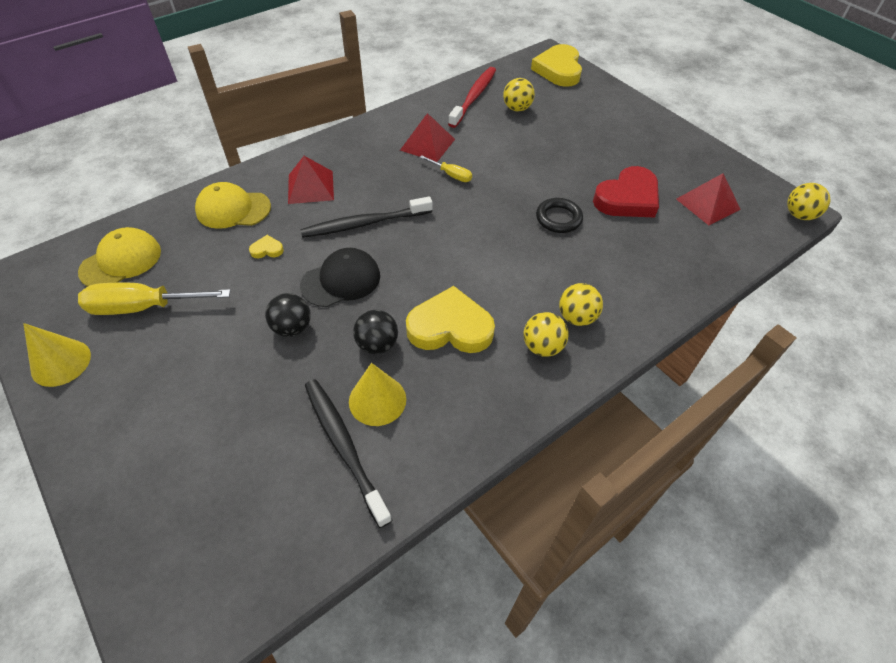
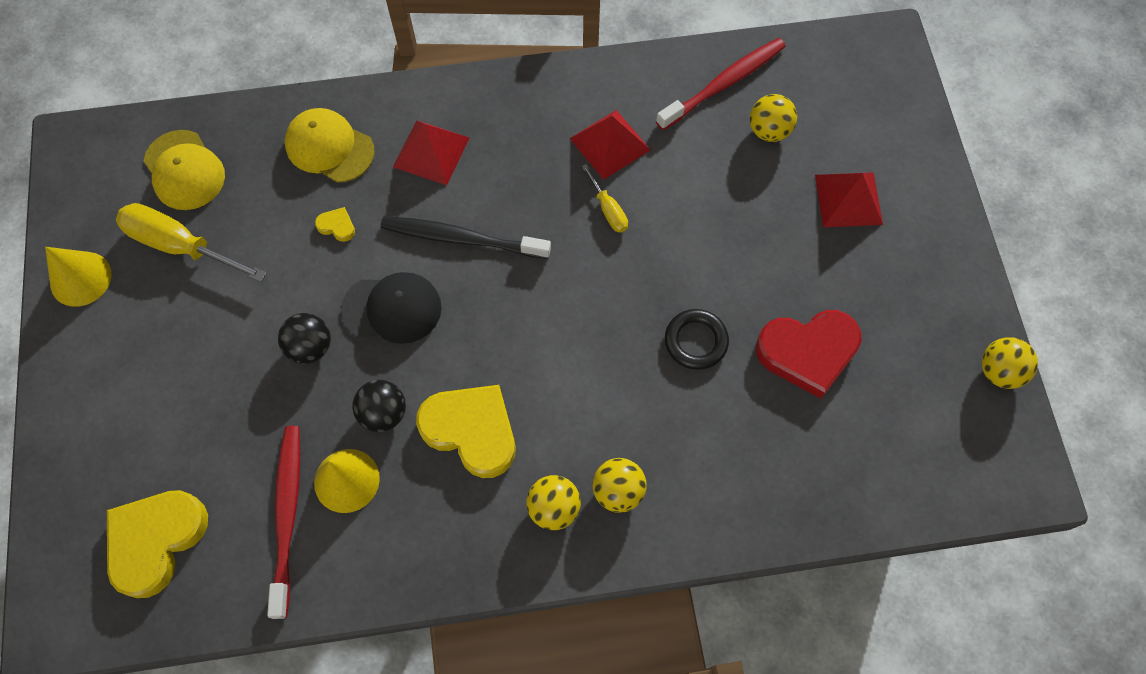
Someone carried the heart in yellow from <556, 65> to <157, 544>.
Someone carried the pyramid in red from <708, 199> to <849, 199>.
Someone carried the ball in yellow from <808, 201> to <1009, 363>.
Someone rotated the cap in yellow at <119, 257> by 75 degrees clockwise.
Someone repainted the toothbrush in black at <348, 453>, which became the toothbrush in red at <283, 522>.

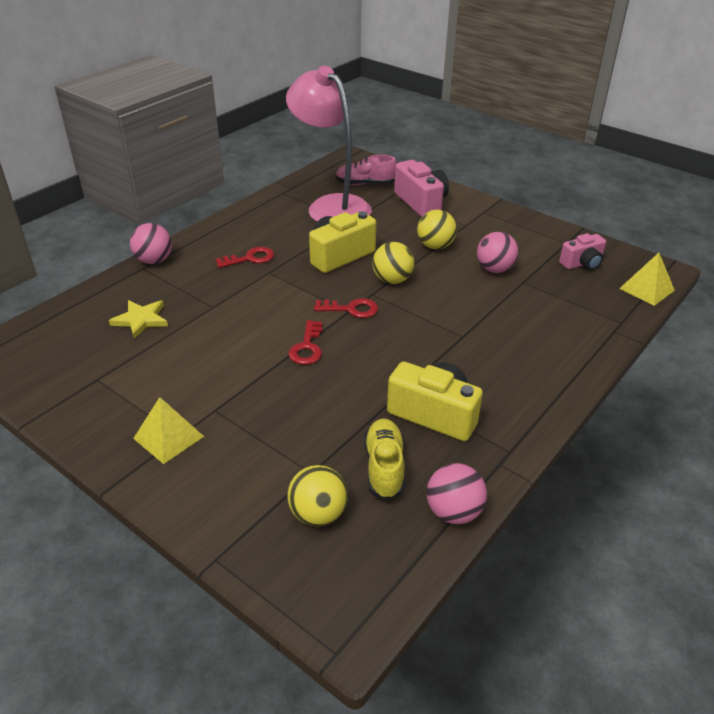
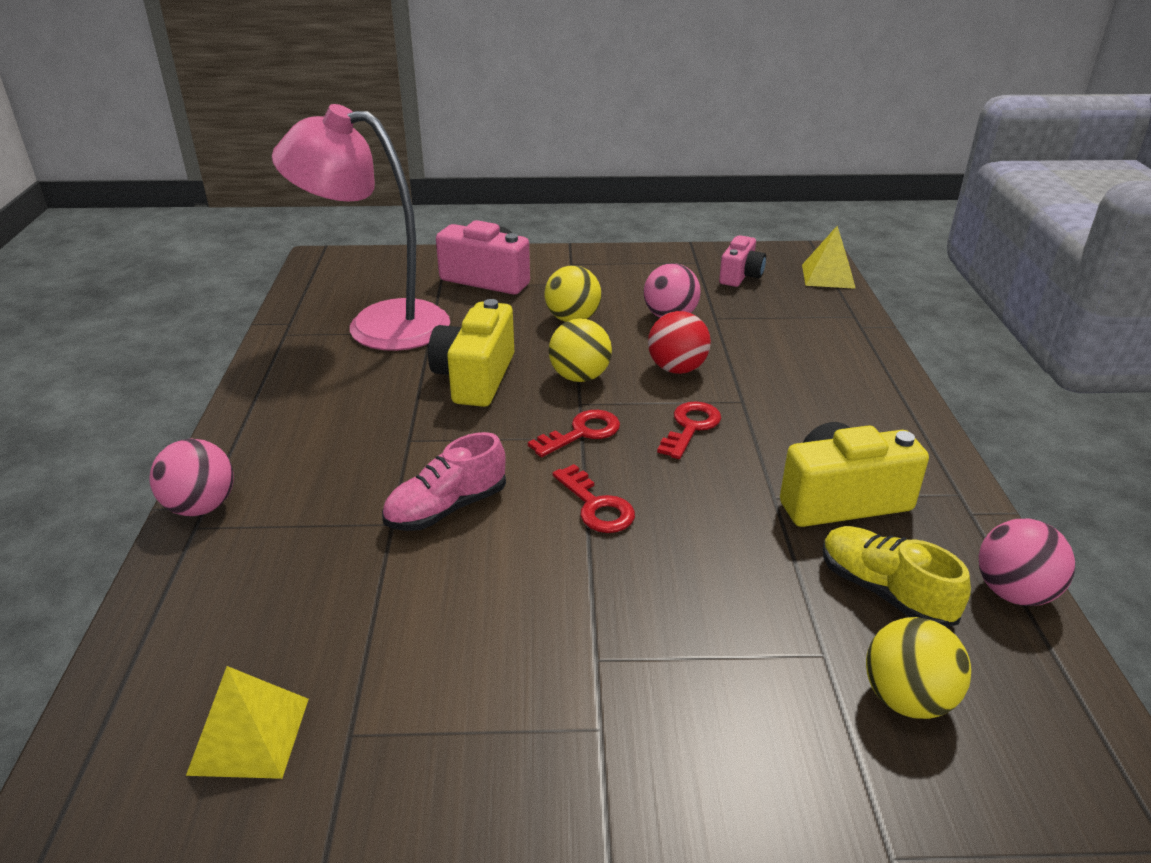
Someone carried the shoe in pink from <366, 170> to <444, 481>.
Someone carried the key in red from <245, 257> to <689, 430>.
Someone took away the star in yellow at <138, 319>.
Someone carried the pyramid in yellow from <168, 430> to <247, 722>.
Someone put down the ball in red at <679, 342>.

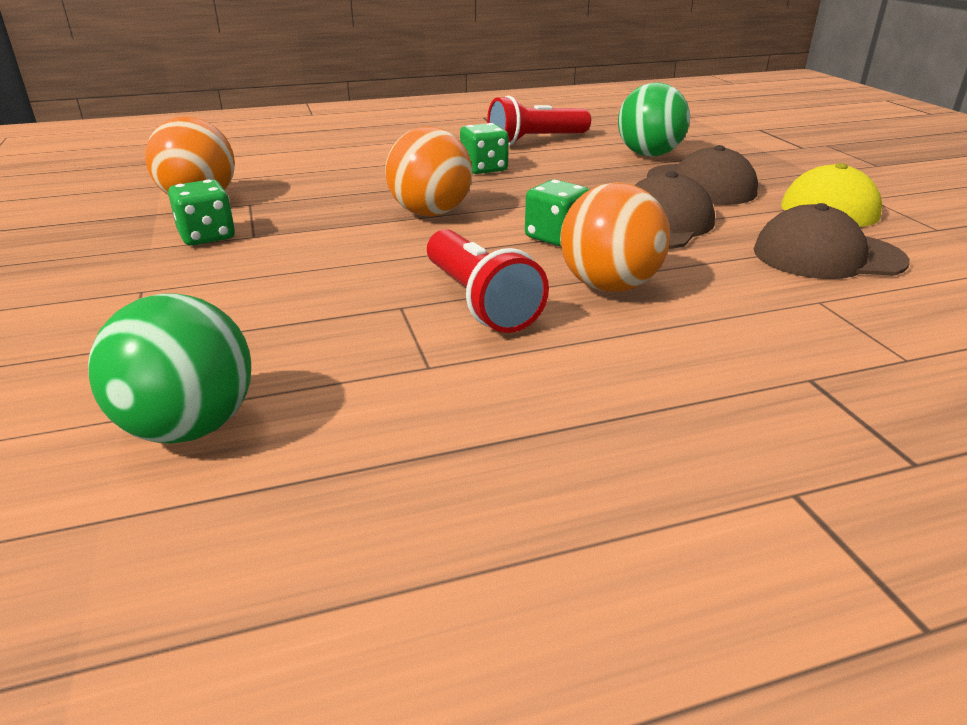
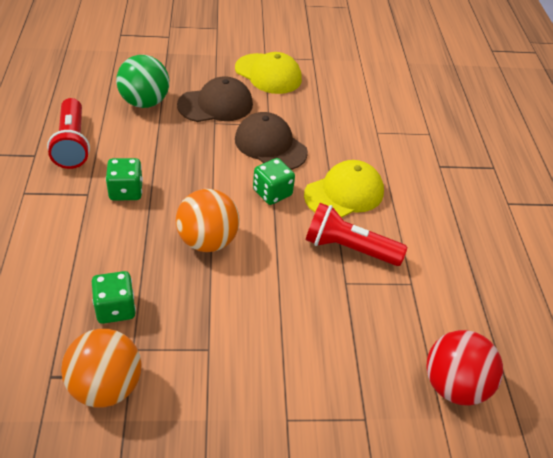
Someone carried the dice in green from <201, 212> to <114, 297>.
Someone swapped the ball in orange at <615, 237> for the cap in yellow at <344, 189>.
Someone took away the cap in brown at <832, 241>.
Someone rotated the flashlight in red at <488, 281> by 150 degrees counterclockwise.
Someone repainted the ball in green at <169, 368>, which became the ball in red at <464, 368>.

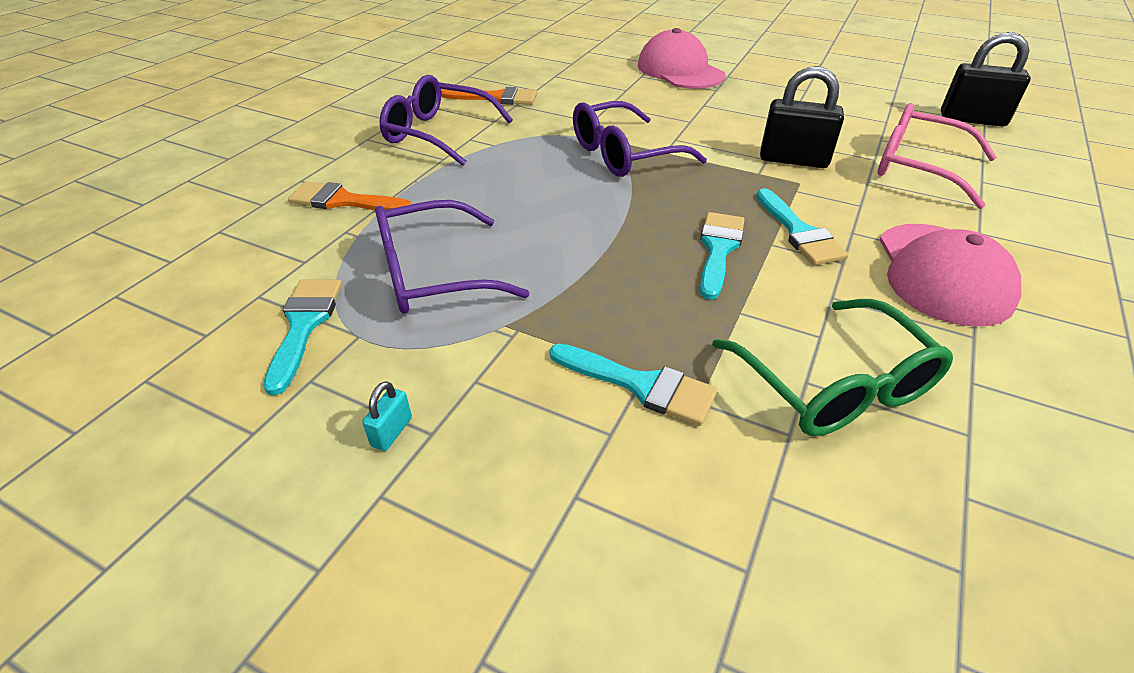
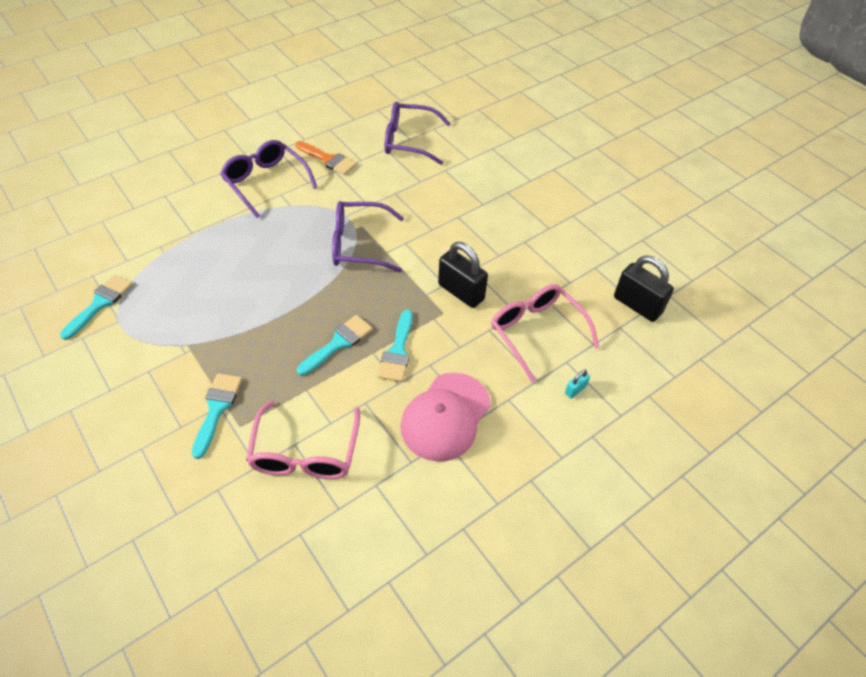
Someone took away the cap in pink at <681, 58>.
Someone took away the brush in orange at <350, 195>.
Someone carried the glasses in purple from <452, 257> to <418, 133>.
Someone repainted the glasses in green at <832, 367>, which became the glasses in pink at <303, 440>.
Someone rotated the brush in turquoise at <634, 385> by 135 degrees counterclockwise.
Someone carried the padlock in turquoise from <387, 416> to <577, 384>.

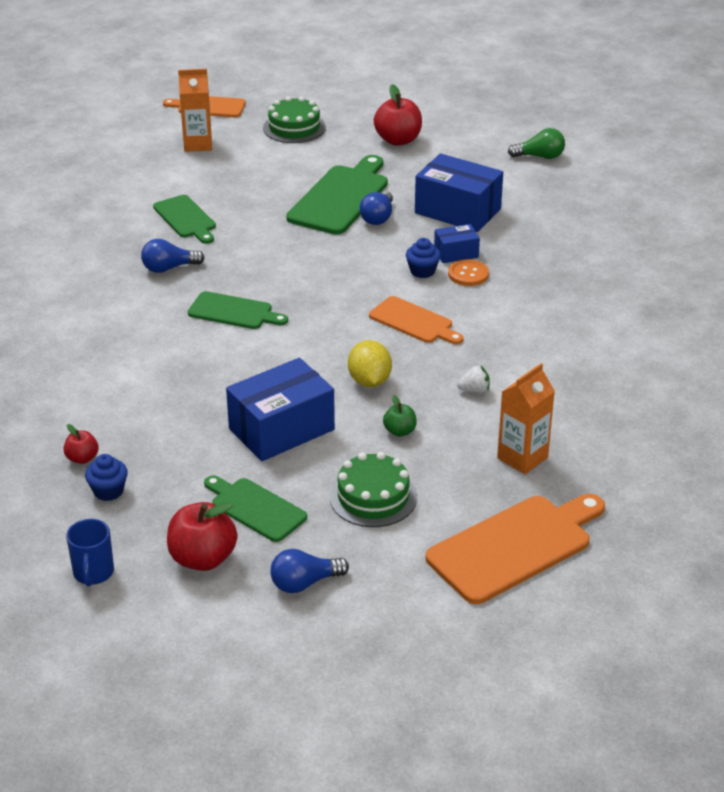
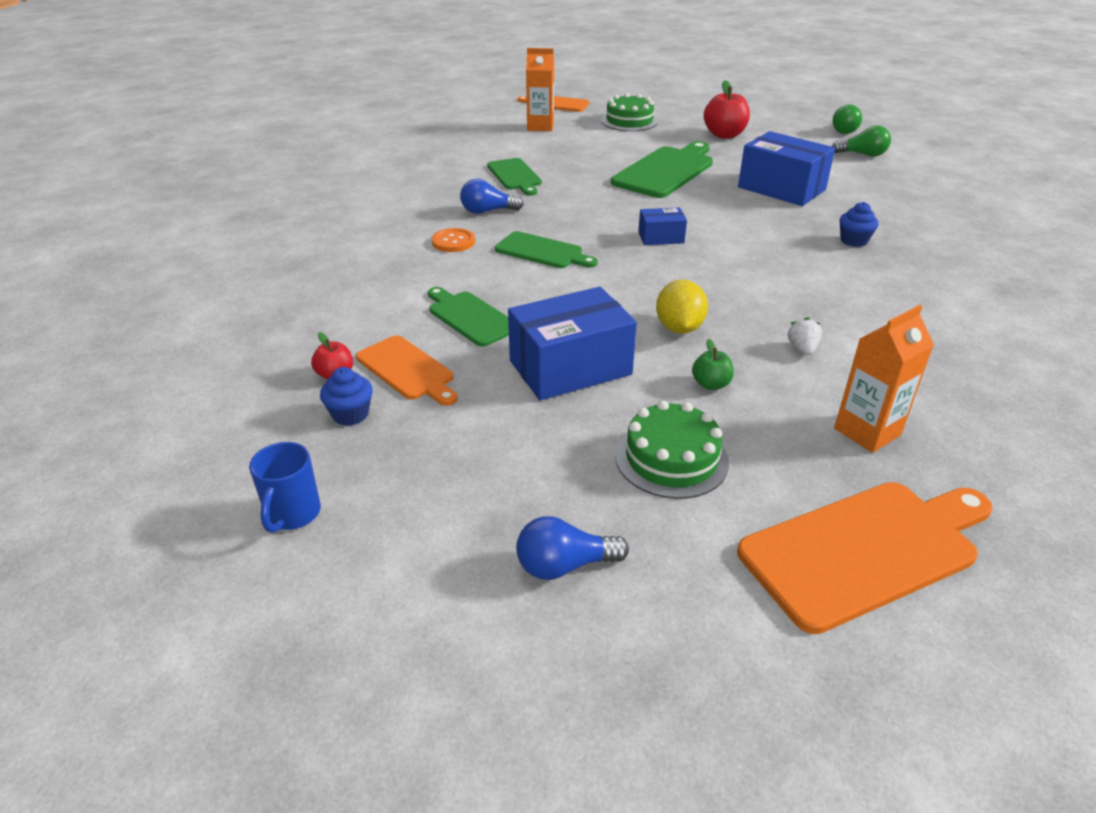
Someone took away the light bulb in blue at <376, 208>.
Someone carried the box in blue from <457, 243> to <662, 226>.
Someone carried the cupcake in blue from <423, 258> to <859, 224>.
Someone carried the button in orange from <468, 272> to <453, 240>.
Someone carried the cutting board in orange from <416, 320> to <407, 370>.
Someone rotated the strawberry in white at <473, 379> by 90 degrees counterclockwise.
Someone carried the cutting board in green from <255, 508> to <468, 317>.
Someone took away the apple in red at <202, 536>.
Someone put down the light bulb in green at <847, 119>.

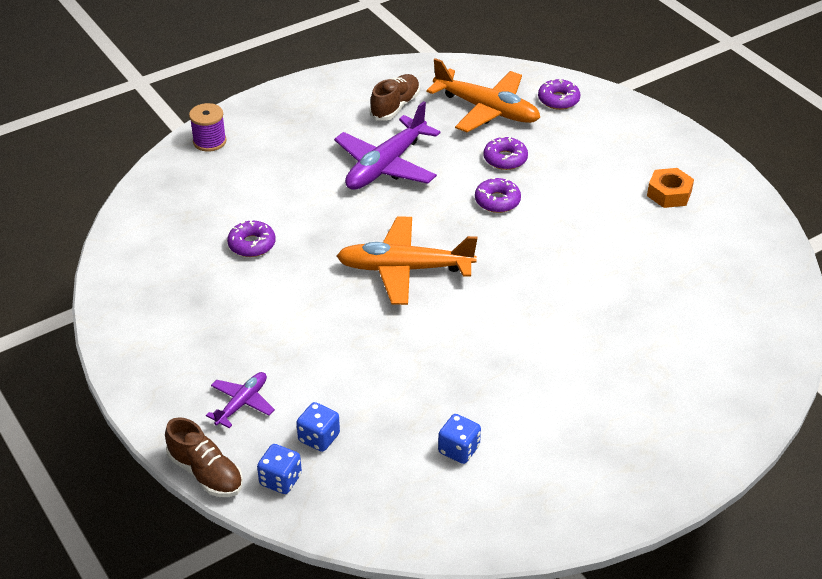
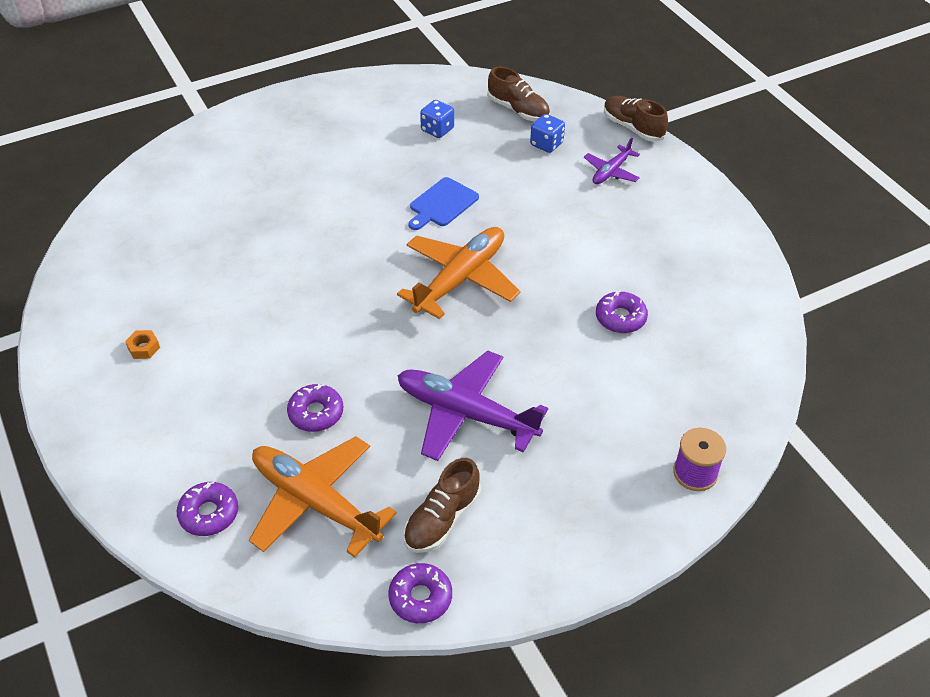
Someone rotated the plane in purple at <387, 145> by 105 degrees counterclockwise.
Someone scaled the nut in orange at <670, 188> by 0.60.
Someone carried the donut in purple from <498, 195> to <420, 593>.
Someone rotated the plane in orange at <407, 260> by 60 degrees counterclockwise.
Someone took away the dice in blue at <279, 469>.
Someone put down the shoe in brown at <518, 94>.
Someone put down the cutting board in blue at <444, 203>.

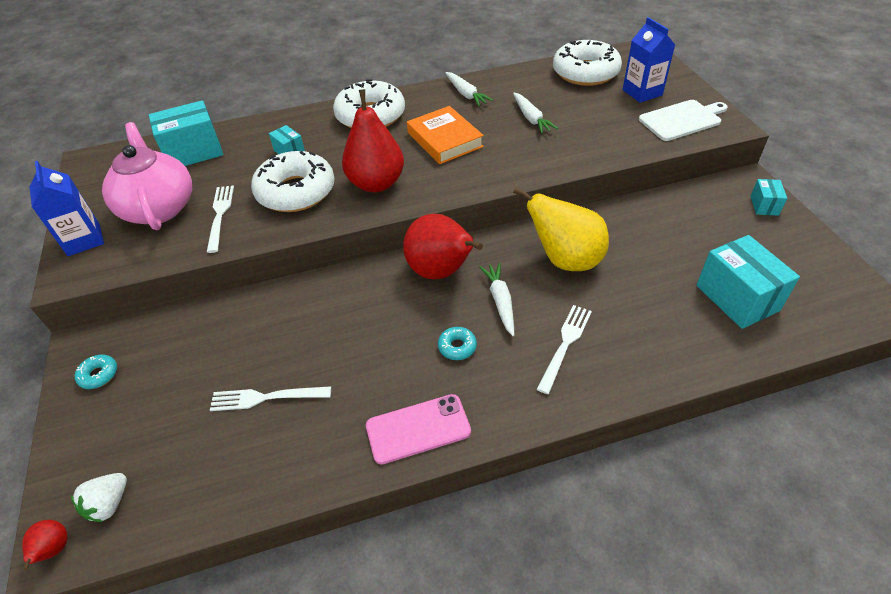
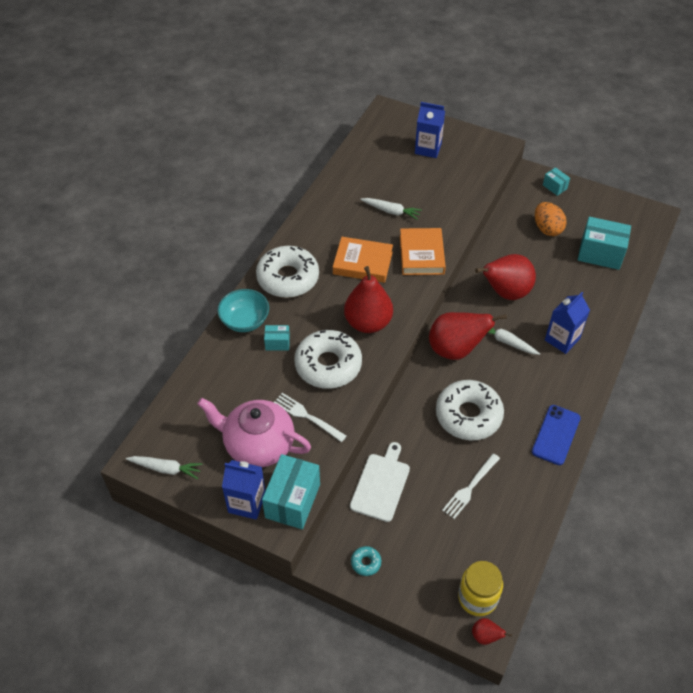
Someone carried the donut in white from <587, 63> to <470, 410>.
Someone carried the carrot in white from <469, 89> to <164, 467>.
Someone carried the box in turquoise from <186, 133> to <291, 491>.
Someone carried the cutting board in white from <683, 120> to <380, 482>.
Someone repainted the pear in yellow at <561, 229>, which became the pear in red at <505, 277>.
Someone swapped the fork in white at <564, 349> for the carton in blue at <567, 323>.
Someone took away the donut in turquoise at <457, 343>.
Someone repainted the phone in pink at <418, 429>, which became the phone in blue at <556, 435>.
Someone swapped the strawberry in white at <99, 497> for the jar in yellow at <480, 588>.
Someone put down the egg in orange at <551, 219>.
Someone put down the book in orange at <423, 251>.
Someone put down the bowl in turquoise at <243, 310>.

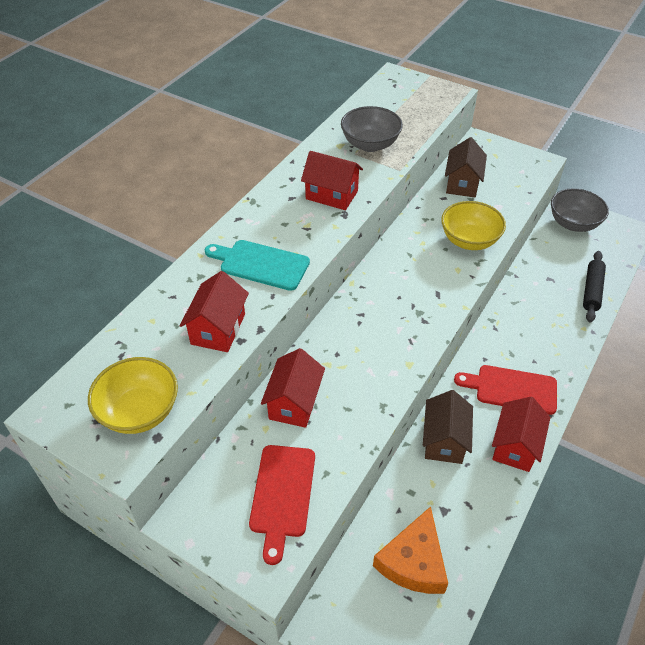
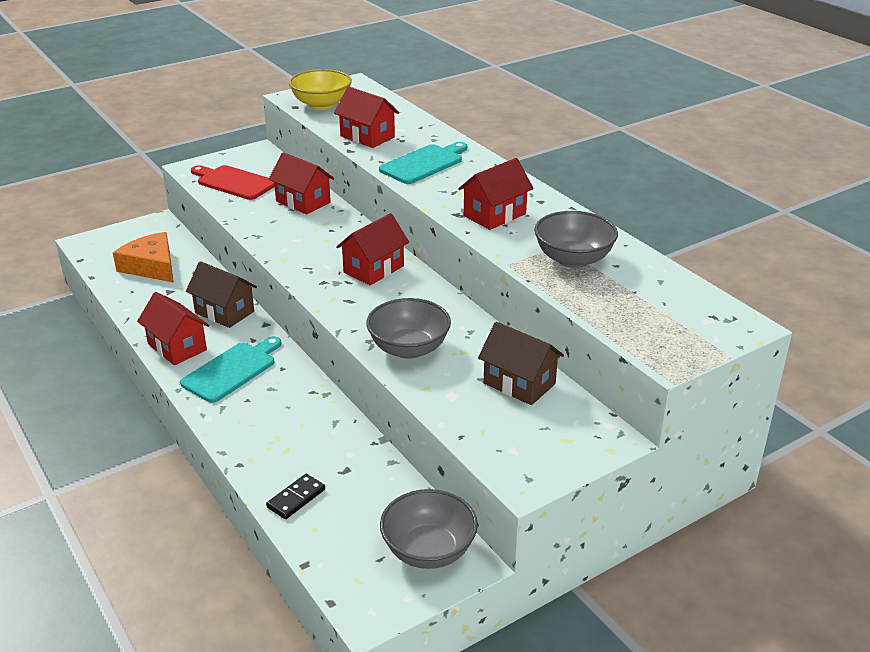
Someone repainted the bowl in yellow at <473, 225>, which became the bowl in grey at <408, 328>.
Someone swapped the rolling pin in black at <594, 286> for the domino in black at <295, 496>.
Someone repainted the cutting board in red at <505, 390>, which became the cutting board in turquoise at <231, 369>.
Someone put down the house in red at <372, 249>.

